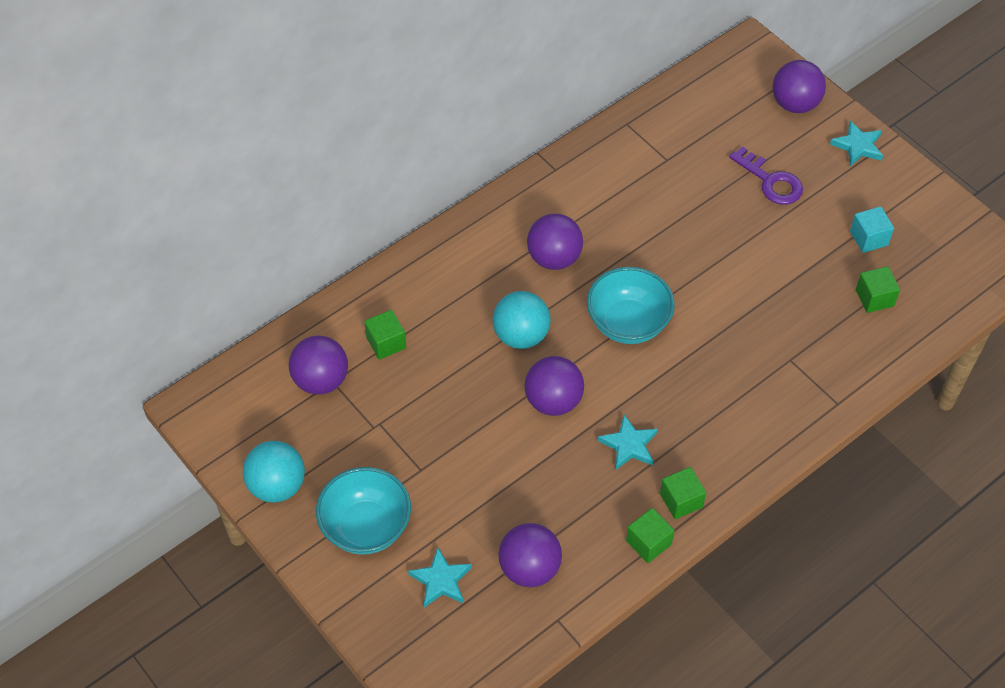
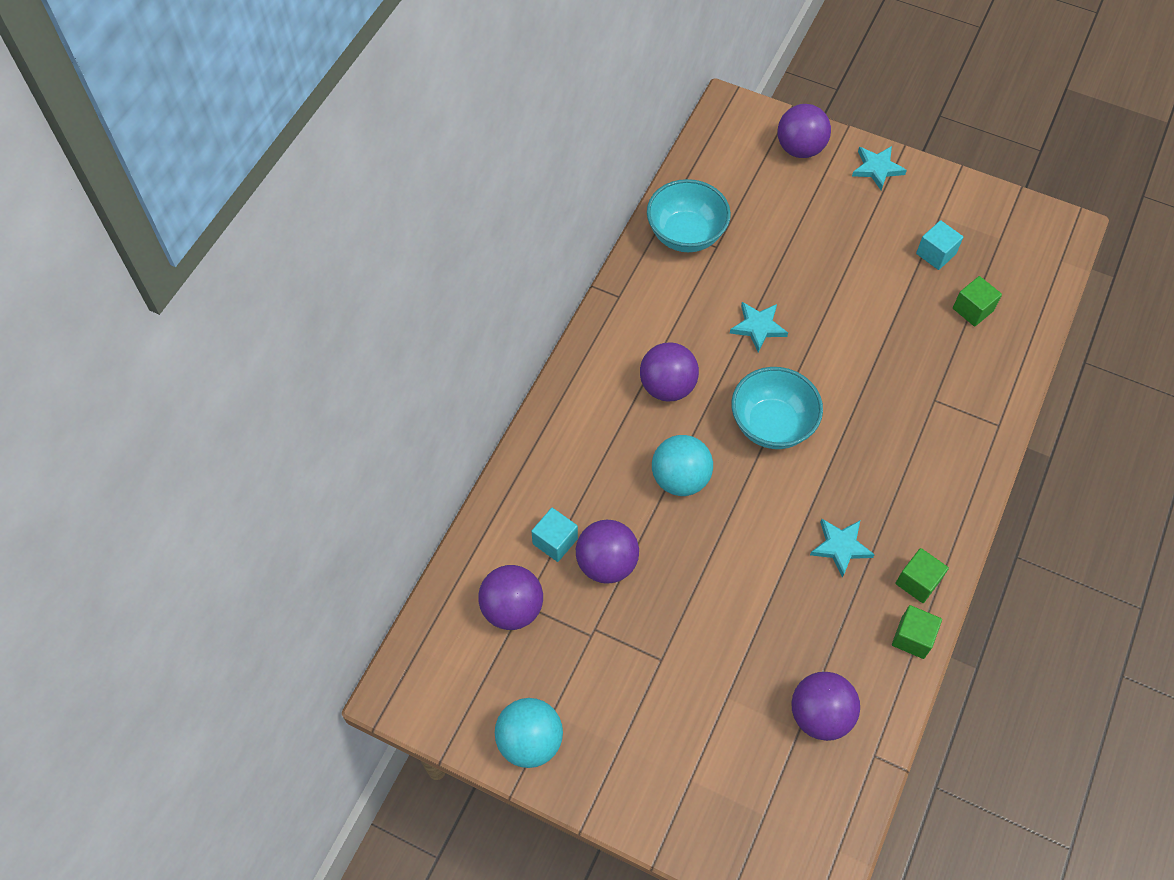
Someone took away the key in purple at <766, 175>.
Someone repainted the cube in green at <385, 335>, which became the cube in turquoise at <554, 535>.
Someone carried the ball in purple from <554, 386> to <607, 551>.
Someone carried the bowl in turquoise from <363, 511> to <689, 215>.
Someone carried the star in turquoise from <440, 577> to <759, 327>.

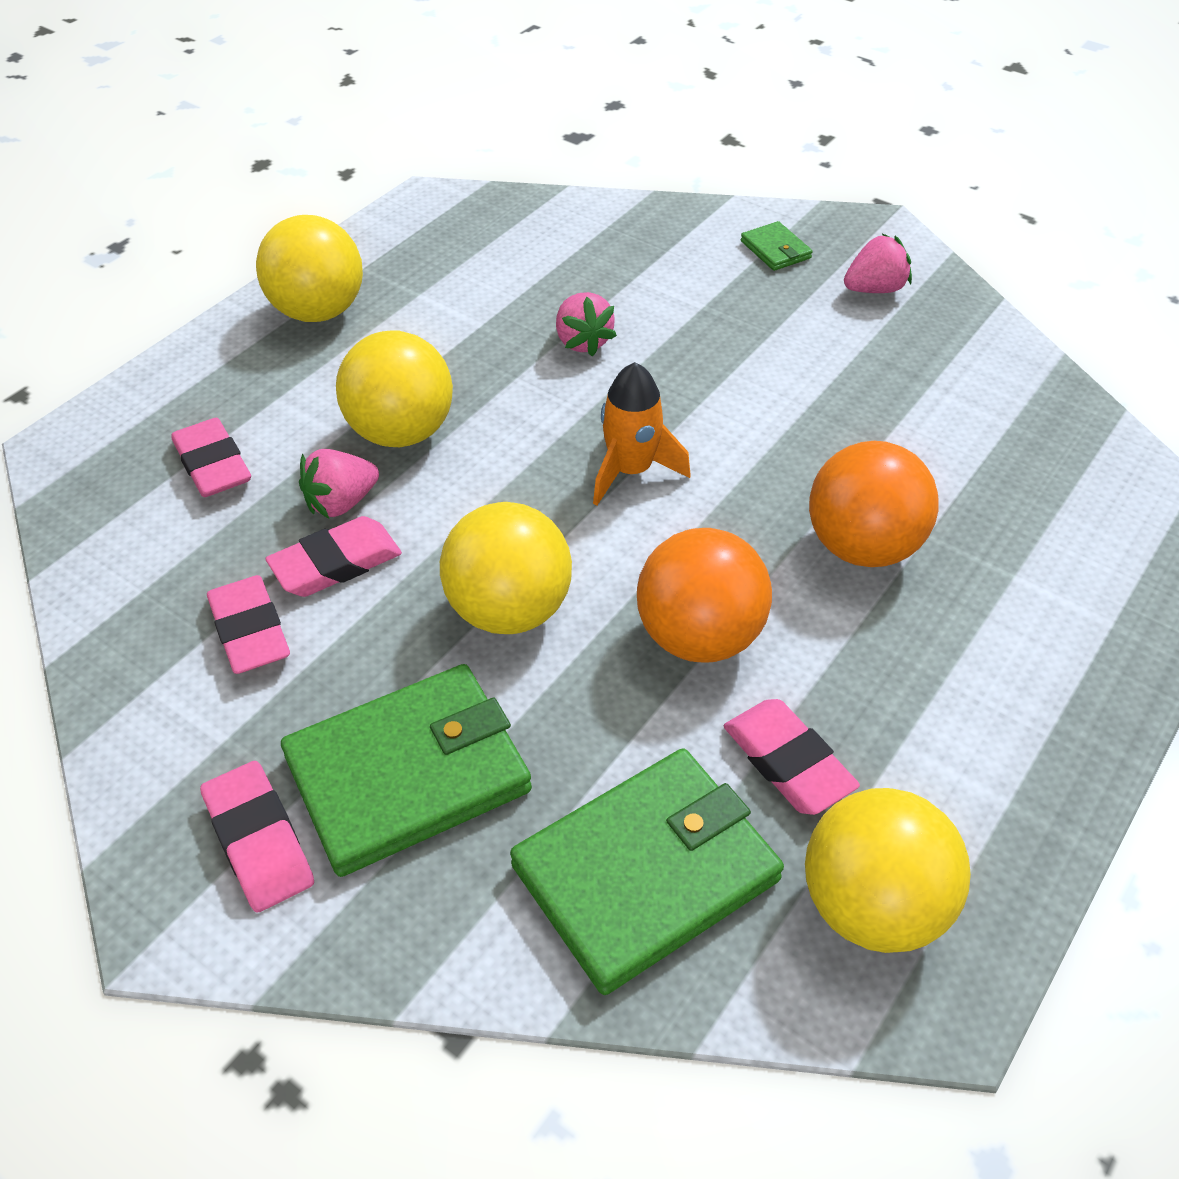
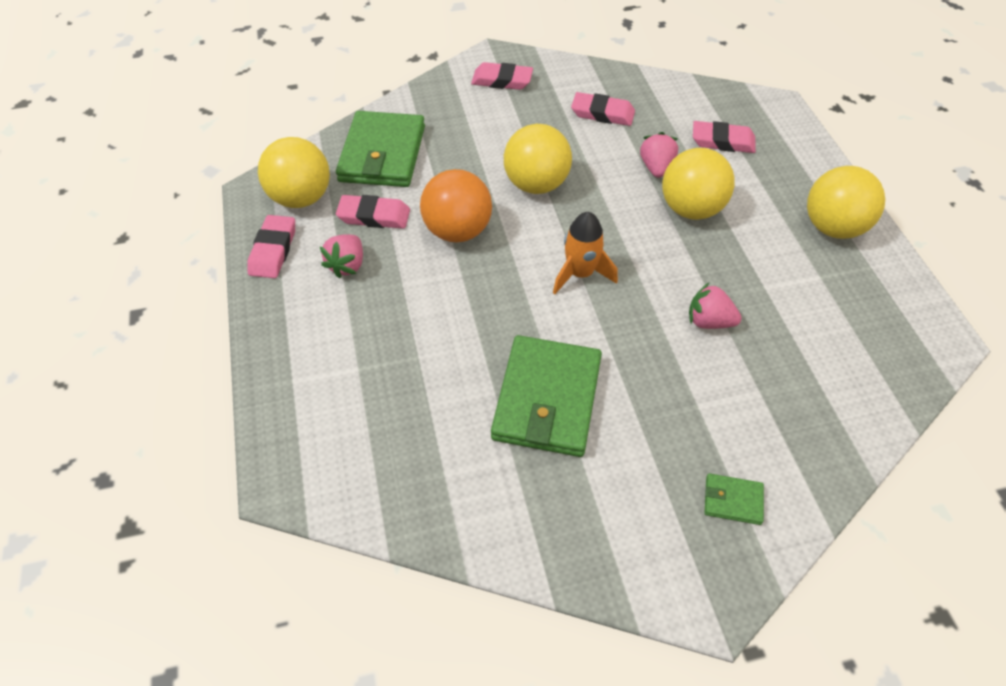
Someone carried the strawberry in pink from <878, 263> to <341, 256>.
Someone took away the ball in orange at <874, 504>.
Someone carried the eraser in pink from <333, 556> to <271, 246>.
Someone carried the wallet in green from <406, 770> to <546, 396>.

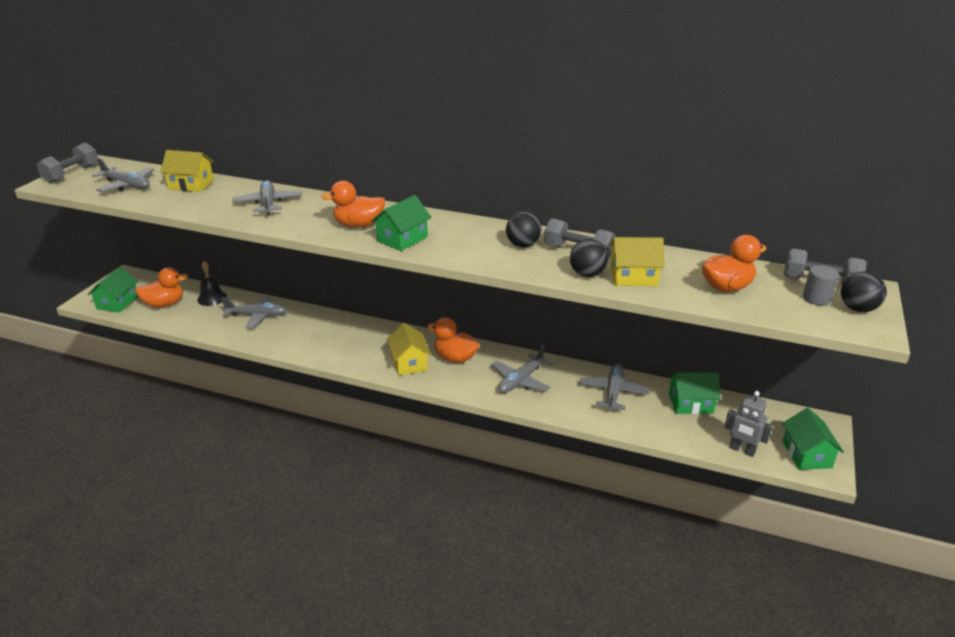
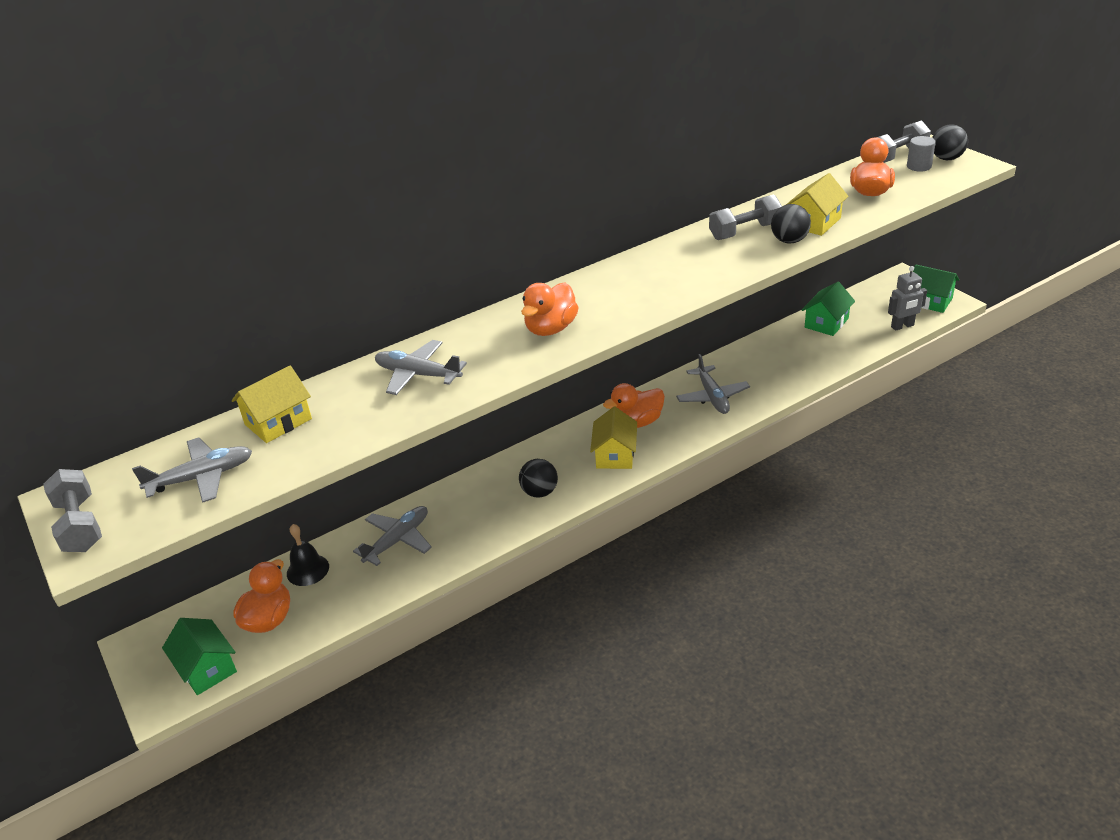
Someone took away the house in green at <401, 223>.
Someone carried the ball in black from <523, 229> to <538, 478>.
Someone rotated the house in yellow at <409, 349> by 75 degrees clockwise.
Someone took away the plane in grey at <615, 387>.

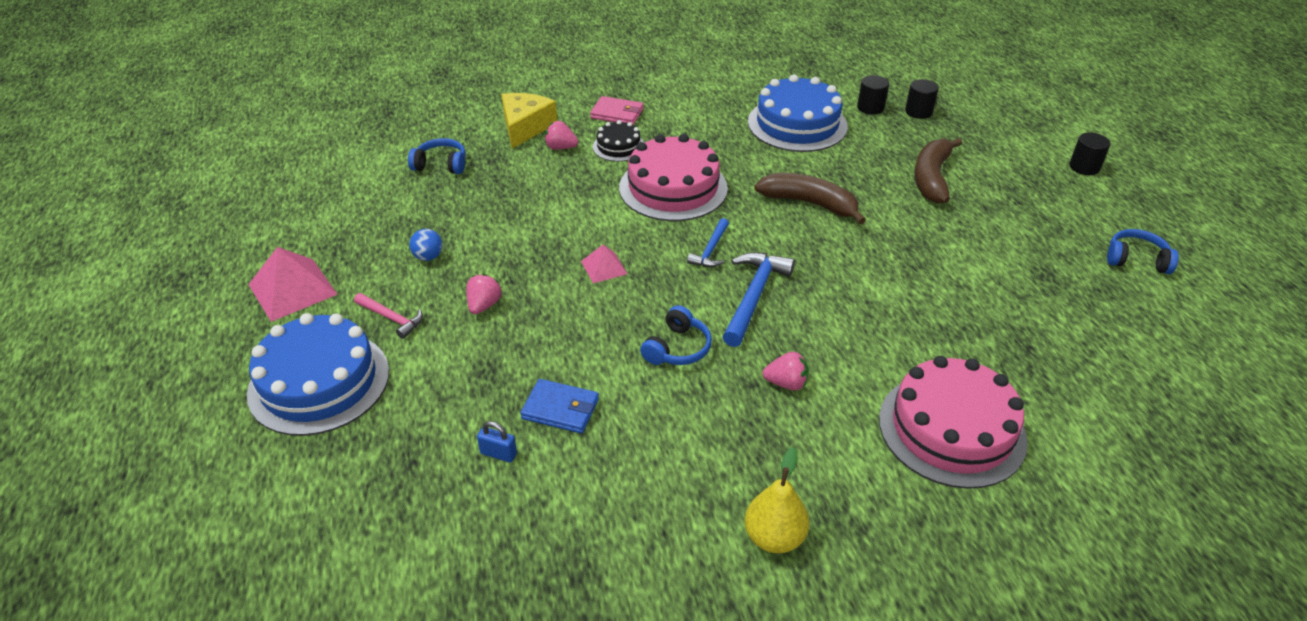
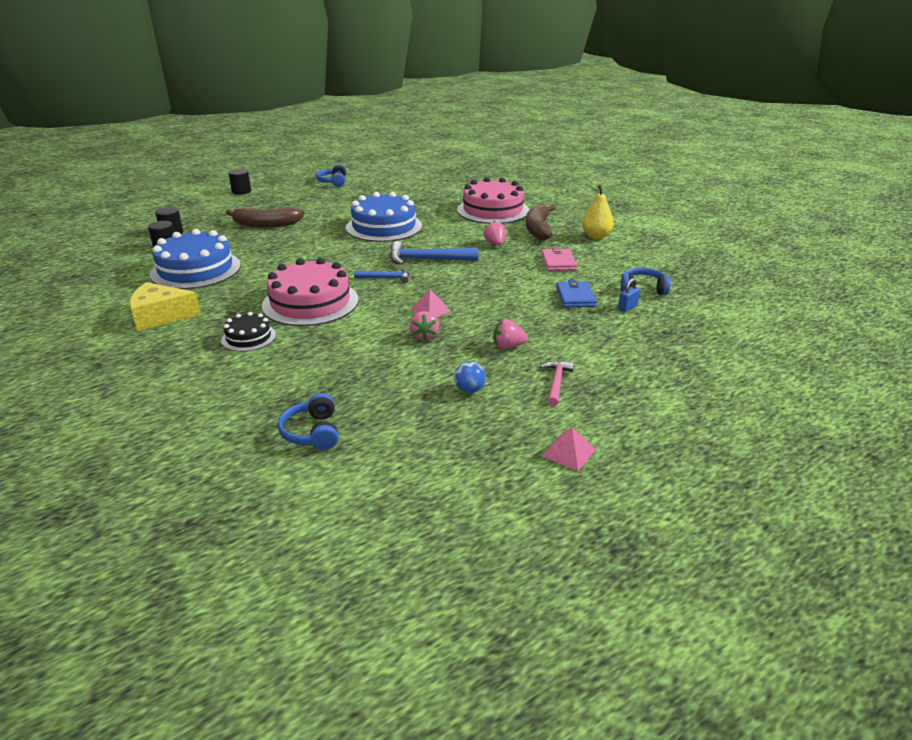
Someone carried the cheese in yellow from <529, 120> to <165, 306>.
Someone carried the wallet in pink from <617, 110> to <559, 259>.
Someone carried the strawberry in pink from <561, 135> to <424, 326>.
Someone carried the banana in brown from <810, 198> to <541, 222>.
Someone scaled the pyramid in pink at <293, 284> by 0.56.
Someone carried the headphones in blue from <676, 335> to <646, 281>.
Someone carried the cake in blue from <318, 374> to <384, 217>.
Someone rotated the padlock in blue at <497, 442> by 45 degrees clockwise.

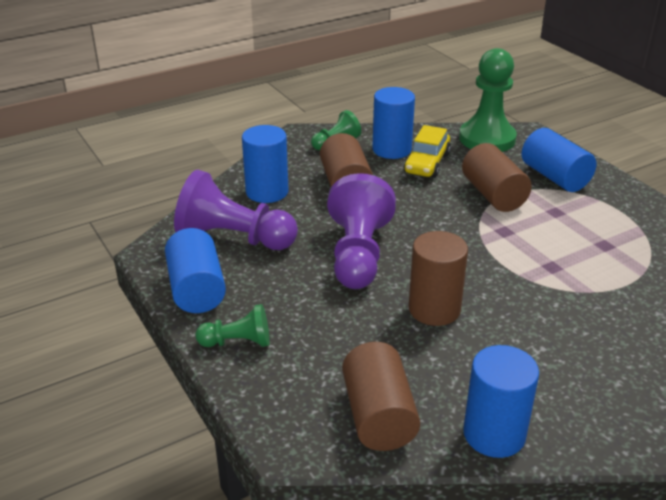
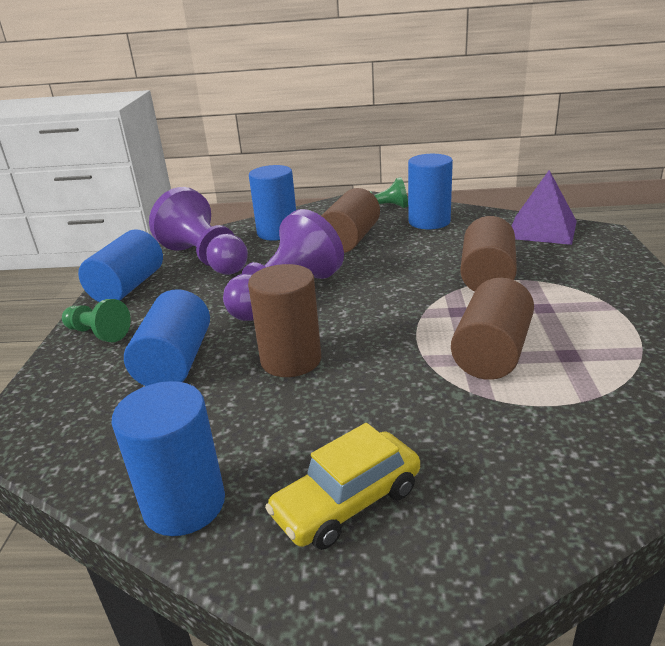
Someone swapped the pawn in green at <488, 100> for the pyramid in purple at <544, 207>.
Someone carried the car in yellow from <427, 151> to <342, 486>.
Someone carried the cylinder in blue from <559, 160> to <167, 337>.
Someone carried the cylinder in brown from <381, 396> to <492, 329>.

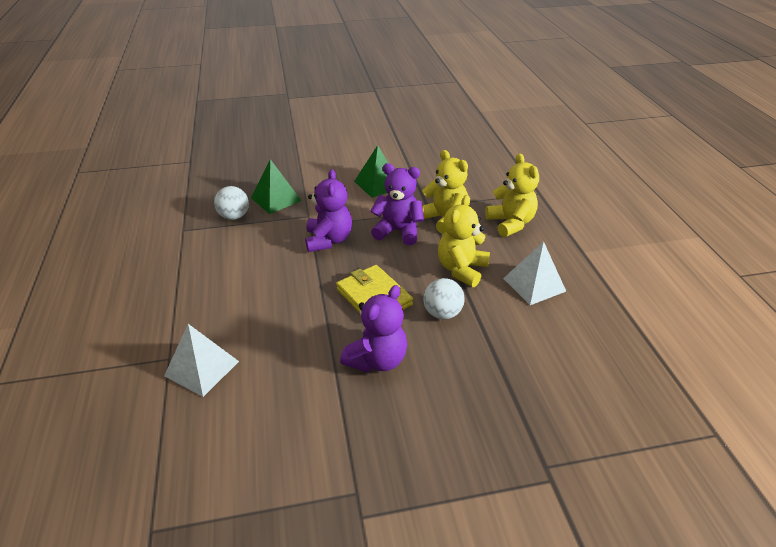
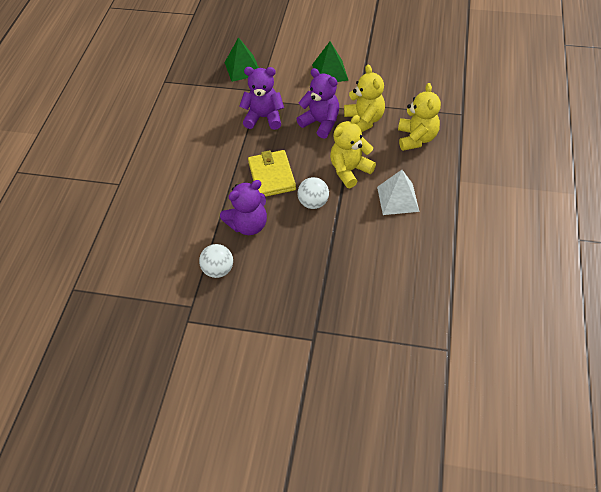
Someone rotated the teddy bear in purple at <328, 210> by 105 degrees counterclockwise.
Someone carried the ball in white from <231, 203> to <216, 261>.
Someone took away the pyramid in white at <201, 360>.

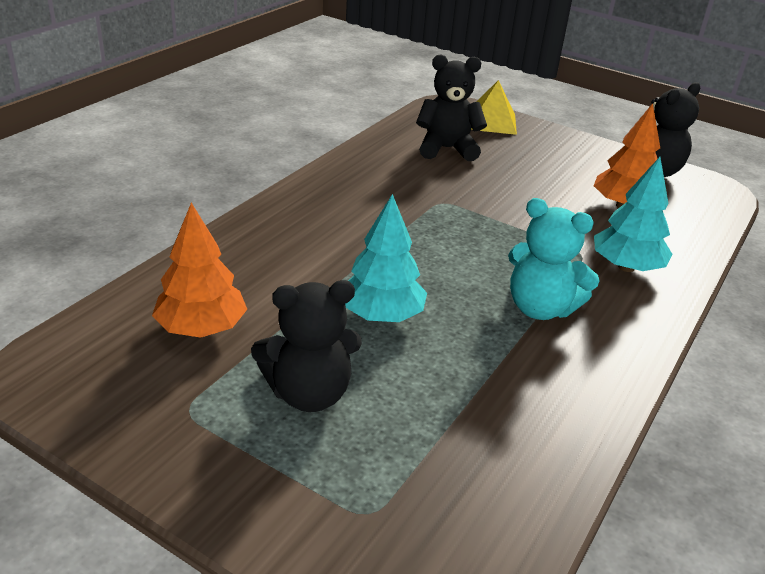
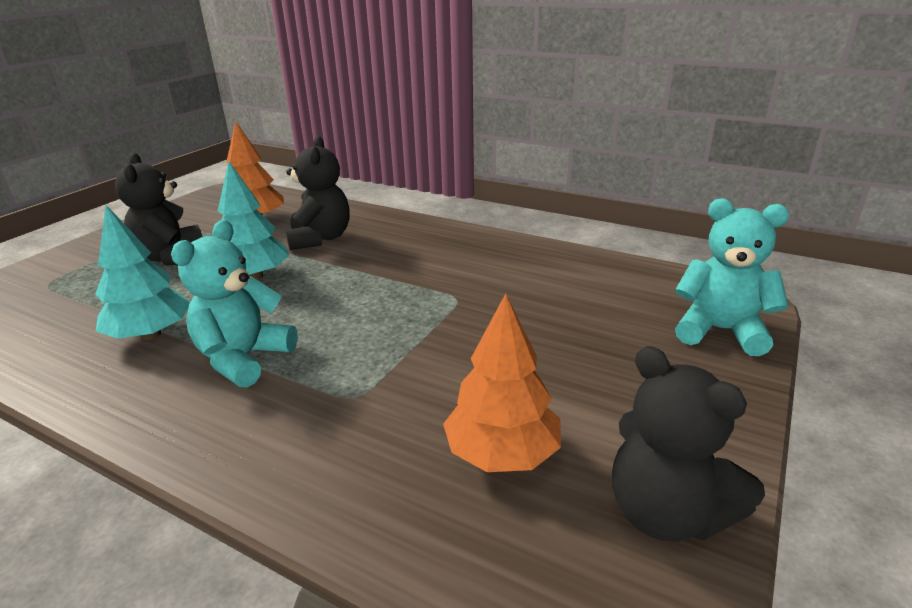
Someone carried the teddy bear in black from <451, 108> to <318, 193>.
Someone swapped the pyramid in yellow at <494, 107> for the teddy bear in turquoise at <732, 277>.
Someone carried the tree in turquoise from <633, 214> to <142, 272>.

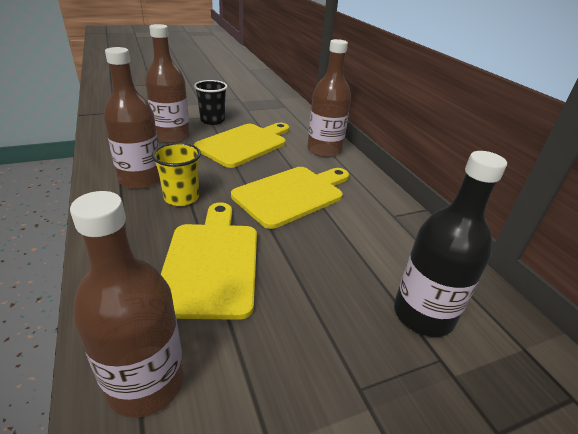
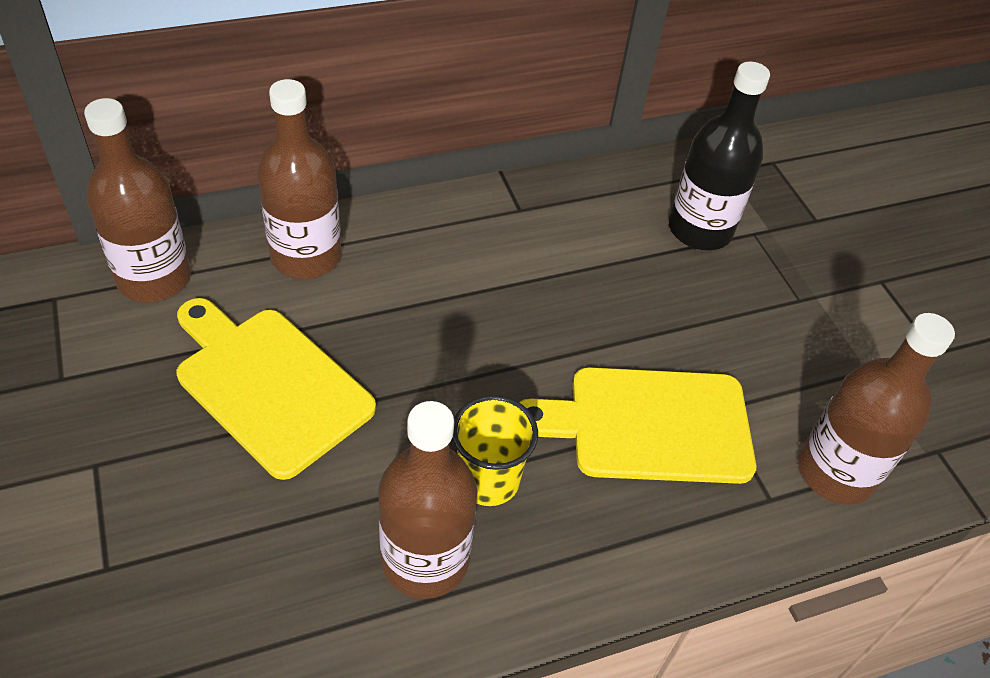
Someone carried the bottle in brown from <167, 84> to <137, 200>.
Someone took away the cup in black at <210, 102>.
Someone took away the cutting board in yellow at <290, 198>.

